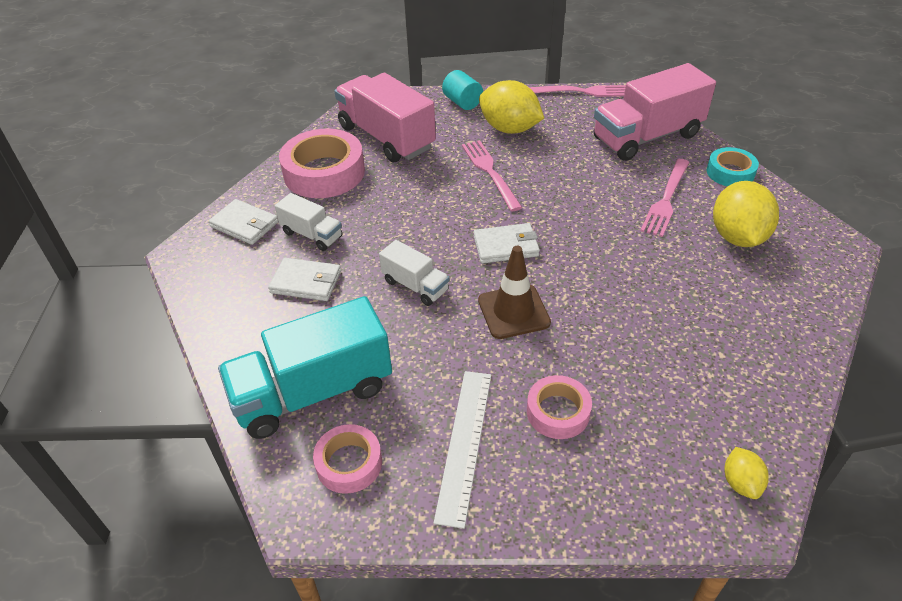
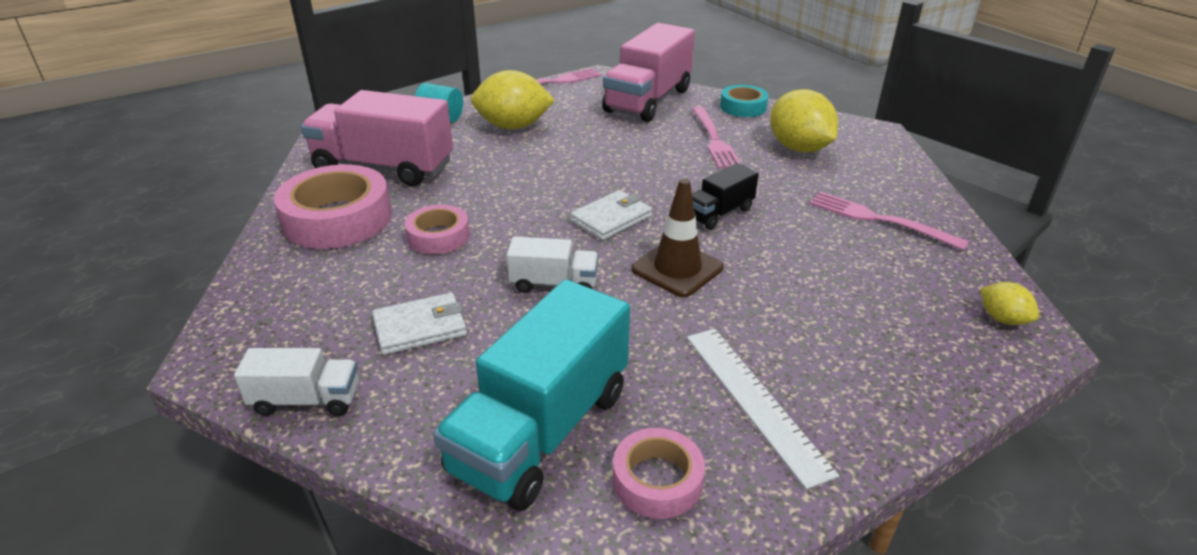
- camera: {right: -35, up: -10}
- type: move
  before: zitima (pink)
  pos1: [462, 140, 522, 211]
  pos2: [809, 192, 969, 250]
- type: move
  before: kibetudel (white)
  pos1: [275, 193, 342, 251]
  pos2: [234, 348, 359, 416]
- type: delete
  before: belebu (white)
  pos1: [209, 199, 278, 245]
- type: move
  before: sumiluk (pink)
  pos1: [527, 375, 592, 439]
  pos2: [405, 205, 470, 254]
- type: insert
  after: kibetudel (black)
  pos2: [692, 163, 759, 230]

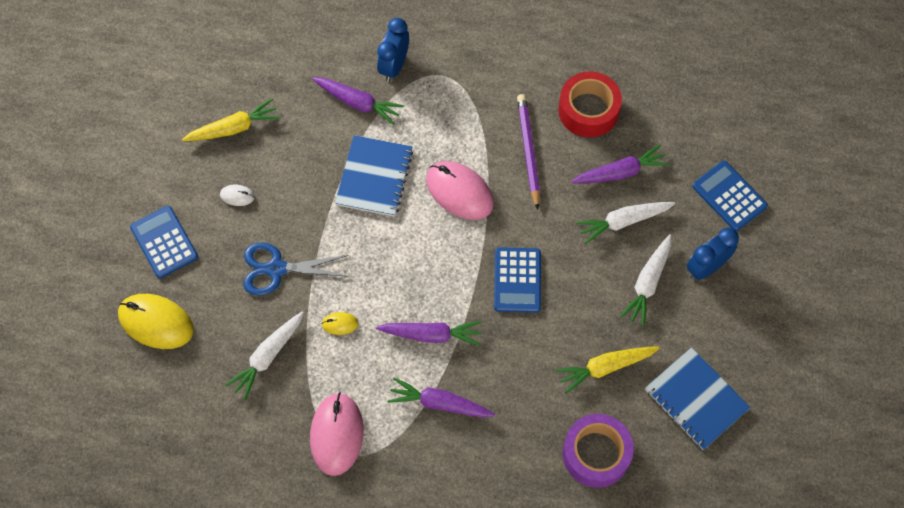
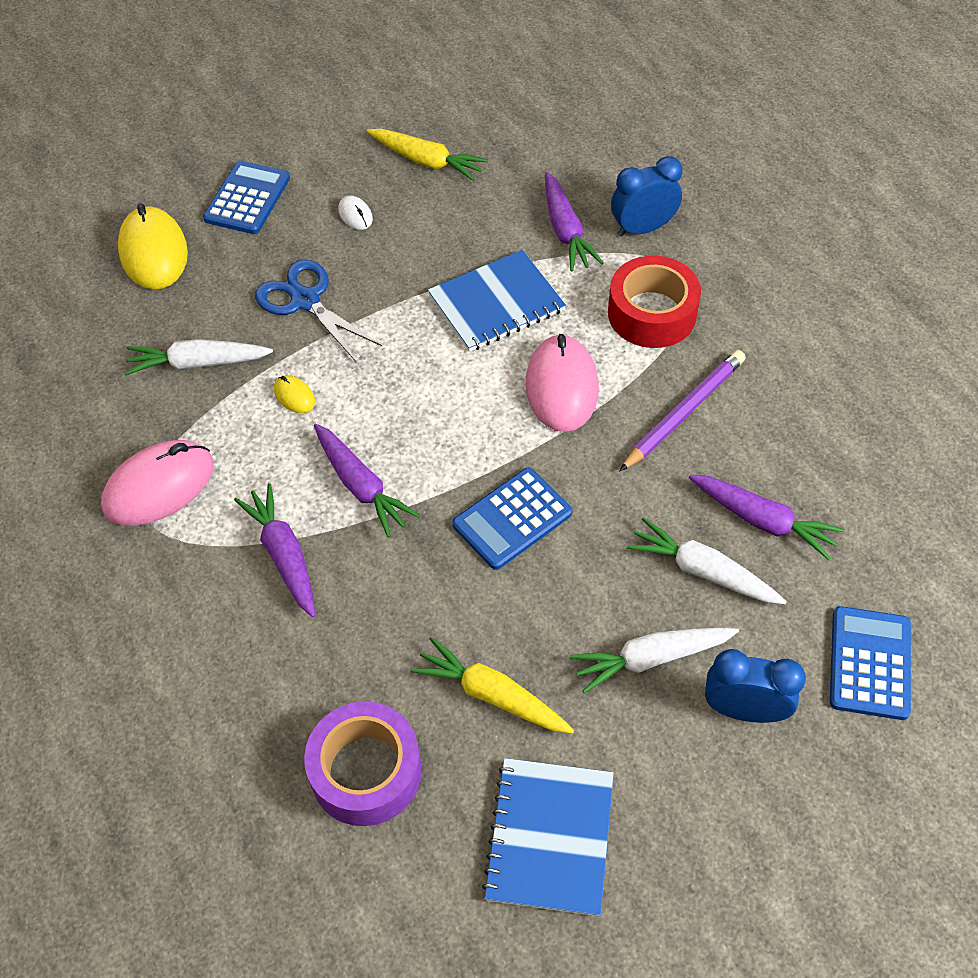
- camera: {right: 50, up: -10}
- type: move
  before: sumiluk (red)
  pos1: [558, 71, 622, 138]
  pos2: [608, 256, 701, 348]

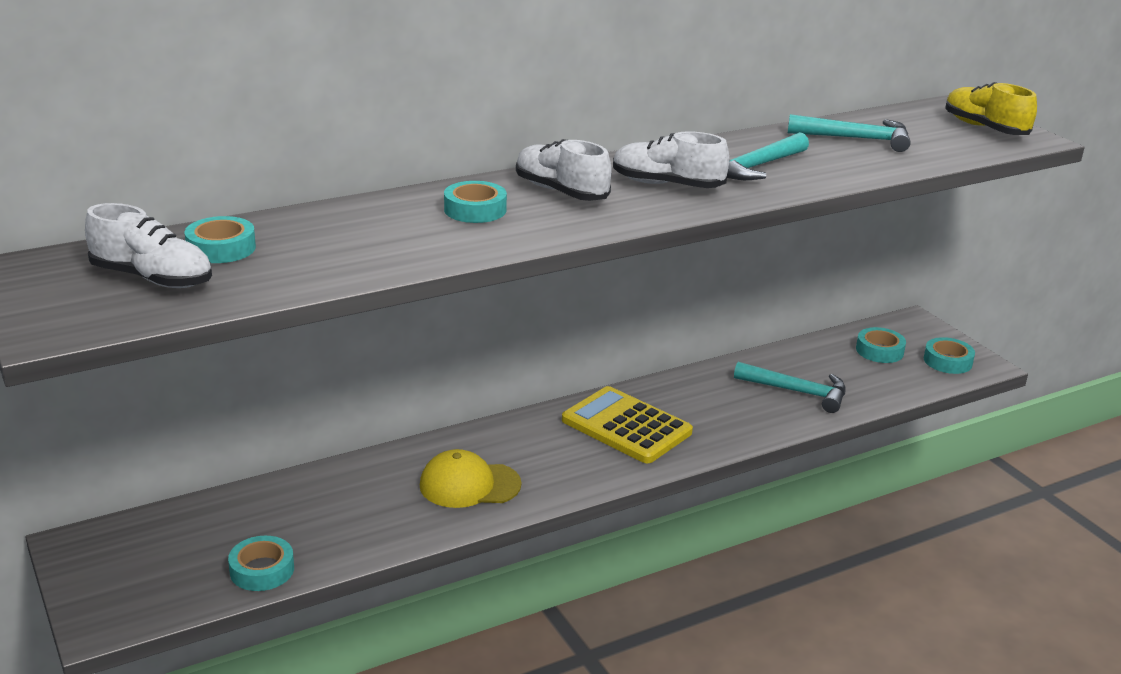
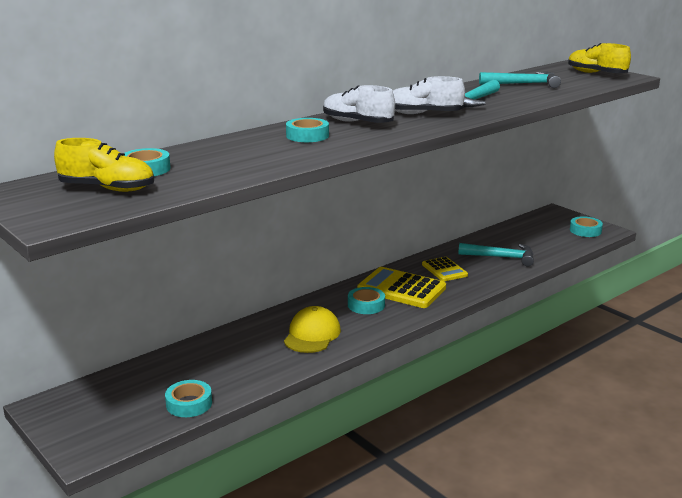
- camera: {right: -10, up: -5}
- type: recolor
  before: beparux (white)
  after: beparux (yellow)
  pos1: [85, 203, 212, 288]
  pos2: [54, 138, 154, 192]
- type: move
  before: sumiluk (turquoise)
  pos1: [856, 327, 906, 363]
  pos2: [348, 287, 385, 314]
- type: rotate
  before: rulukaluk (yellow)
  pos1: [420, 449, 522, 508]
  pos2: [284, 306, 341, 353]
  turn: 120
- type: insert
  after: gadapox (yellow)
  pos2: [422, 257, 468, 281]

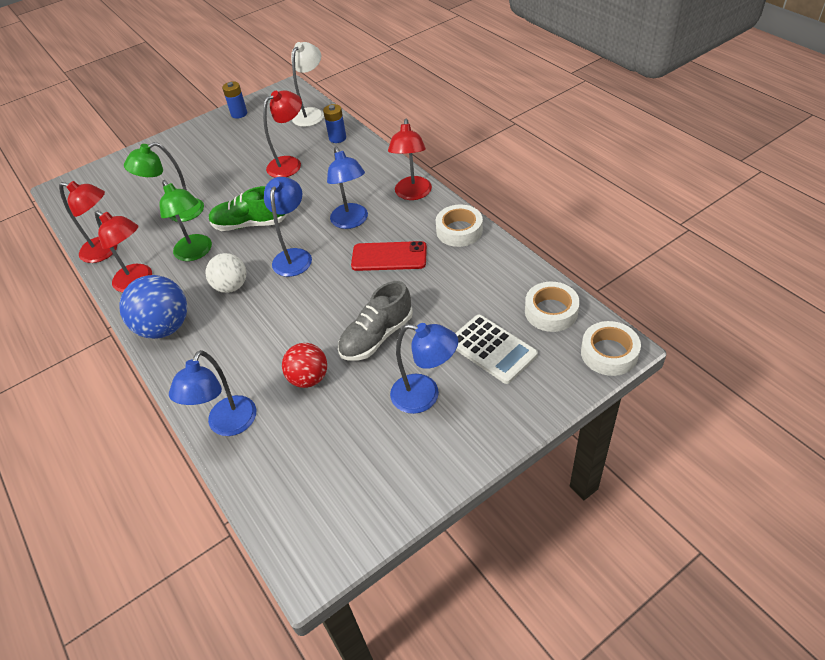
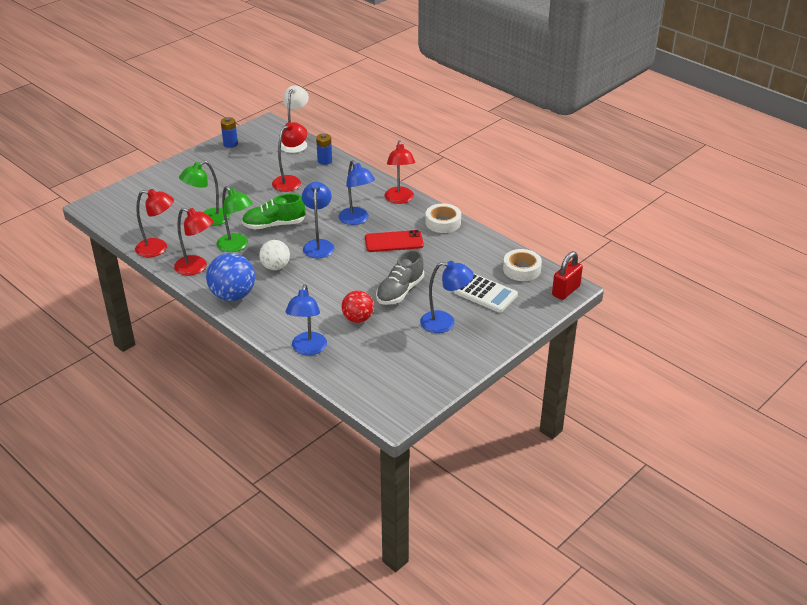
- camera: {right: -15, up: -10}
- type: replace
  before: sumiluk (white)
  after: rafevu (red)
  pos1: [581, 321, 641, 376]
  pos2: [552, 251, 583, 300]

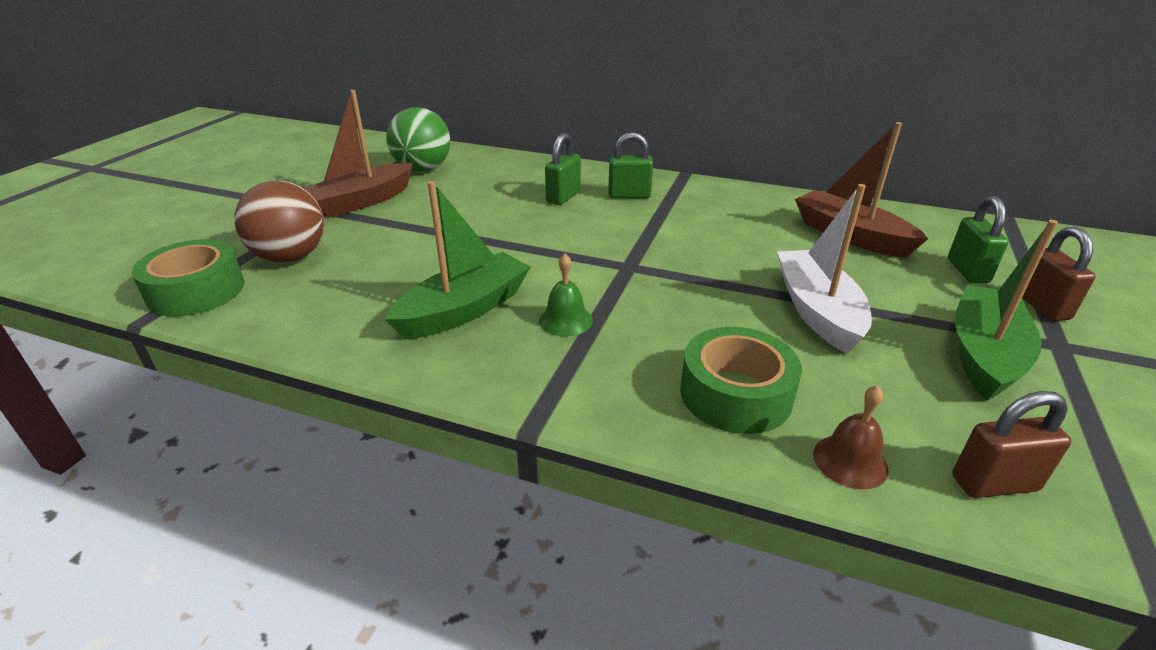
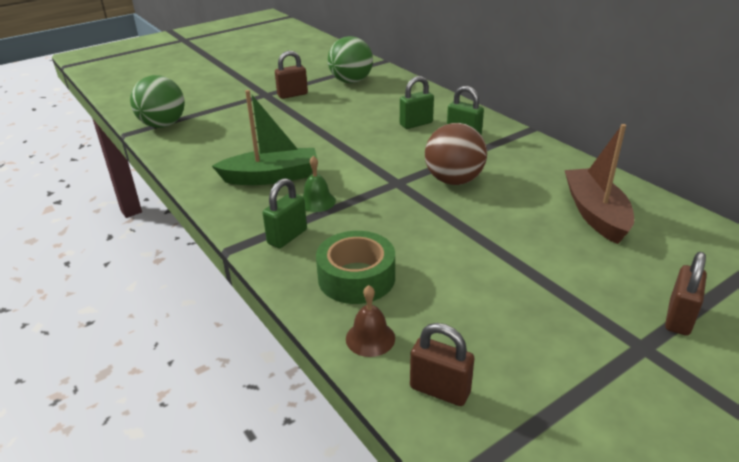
- camera: {right: 35, up: 0}
- type: replace
  before: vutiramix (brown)
  after: rafevu (brown)
  pos1: [304, 90, 413, 218]
  pos2: [275, 51, 308, 99]
- type: move
  before: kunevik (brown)
  pos1: [234, 181, 324, 263]
  pos2: [425, 123, 487, 185]
- type: delete
  before: vutiramix (white)
  pos1: [777, 184, 872, 354]
- type: move
  before: rafevu (green)
  pos1: [948, 196, 1009, 283]
  pos2: [263, 178, 307, 248]
- type: delete
  before: vutiramix (green)
  pos1: [955, 220, 1058, 401]
- type: replace
  before: sumiluk (green)
  after: kunevik (green)
  pos1: [132, 239, 245, 317]
  pos2: [130, 75, 185, 128]

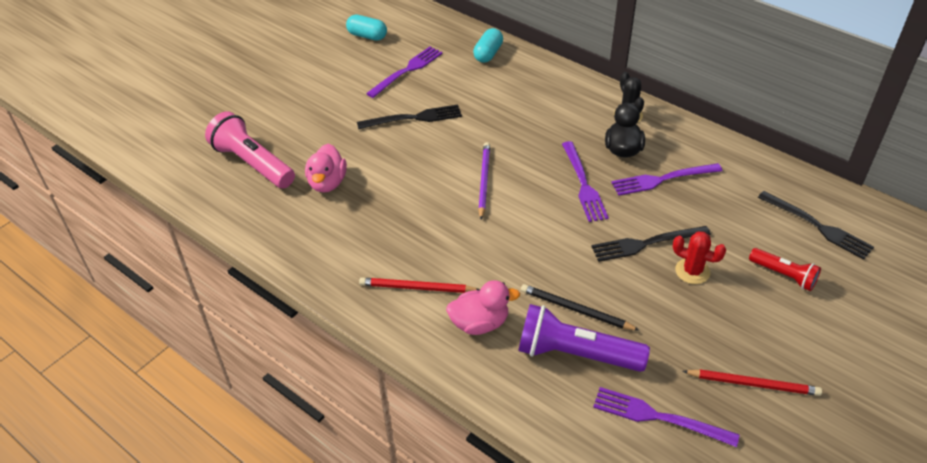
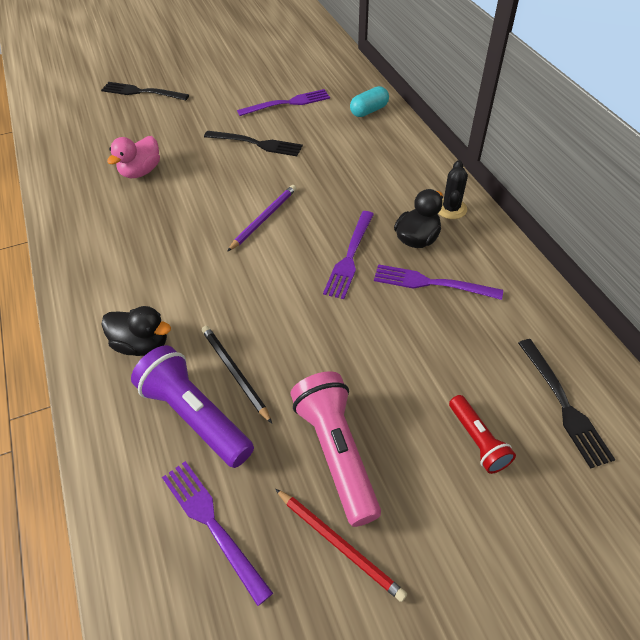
- camera: {right: 30, up: 5}
- type: delete
  before: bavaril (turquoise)
  pos1: [346, 15, 387, 41]
- type: move
  before: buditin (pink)
  pos1: [205, 111, 295, 188]
  pos2: [290, 371, 381, 527]
- type: move
  before: zitima (black)
  pos1: [591, 226, 711, 262]
  pos2: [101, 82, 189, 100]
- type: delete
  before: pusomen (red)
  pos1: [673, 231, 726, 284]
- type: delete
  before: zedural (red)
  pos1: [359, 278, 480, 293]
- type: recolor
  before: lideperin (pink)
  after: lideperin (black)
  pos1: [446, 280, 520, 335]
  pos2: [101, 306, 171, 356]

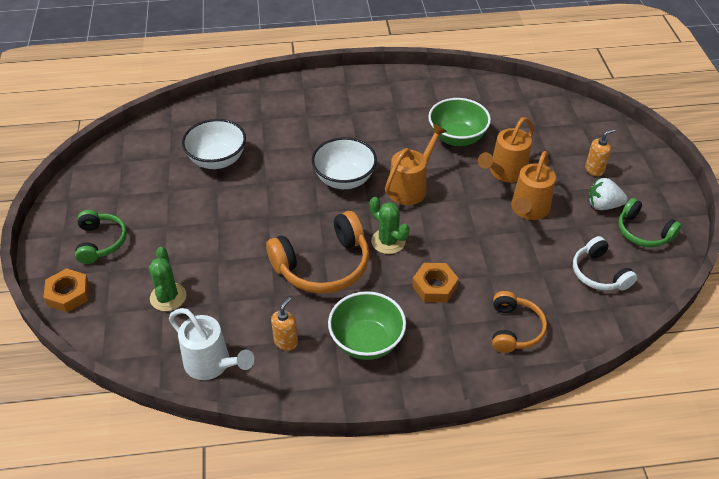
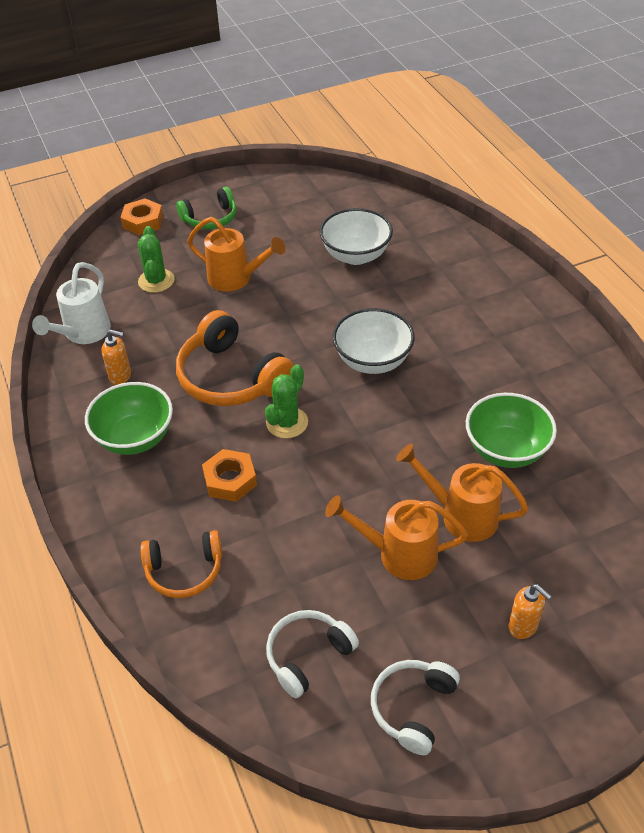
- camera: {right: 75, up: 0}
- type: move
  before: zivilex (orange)
  pos1: [385, 124, 447, 205]
  pos2: [187, 217, 285, 291]
- type: delete
  before: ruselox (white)
  pos1: [588, 178, 628, 210]
- type: recolor
  before: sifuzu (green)
  after: sifuzu (white)
  pos1: [618, 198, 682, 247]
  pos2: [371, 660, 460, 755]
- type: rotate
  before: pusomen (green)
  pos1: [149, 247, 187, 311]
  pos2: [138, 226, 174, 293]
  turn: -75

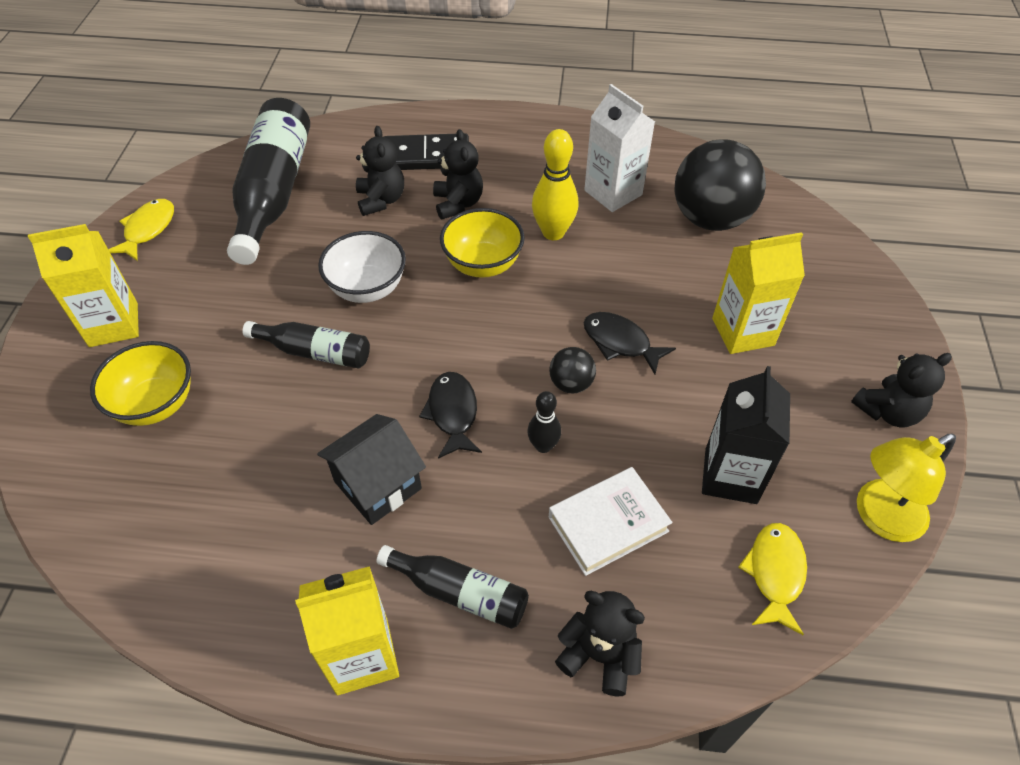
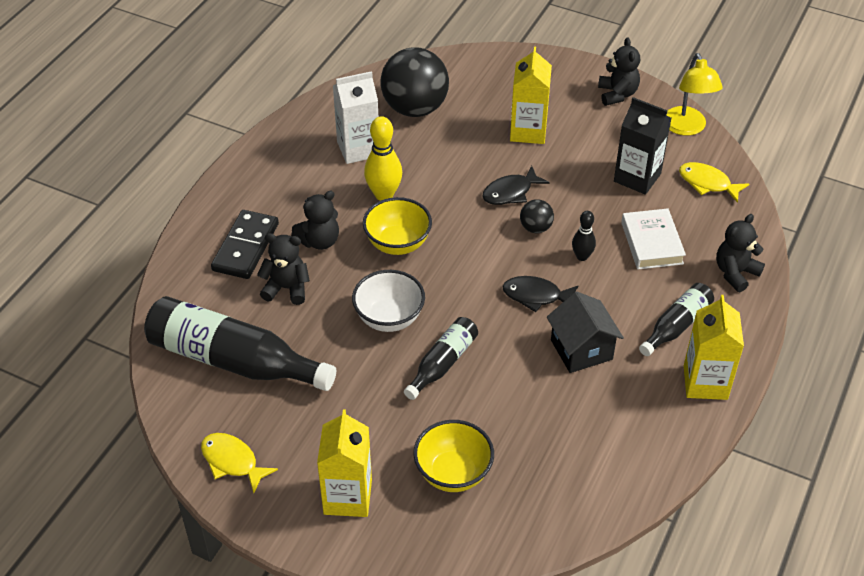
- camera: {right: -70, up: -5}
- type: rotate
  before: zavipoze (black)
  pos1: [433, 129, 483, 219]
  pos2: [291, 191, 339, 250]
  turn: 135

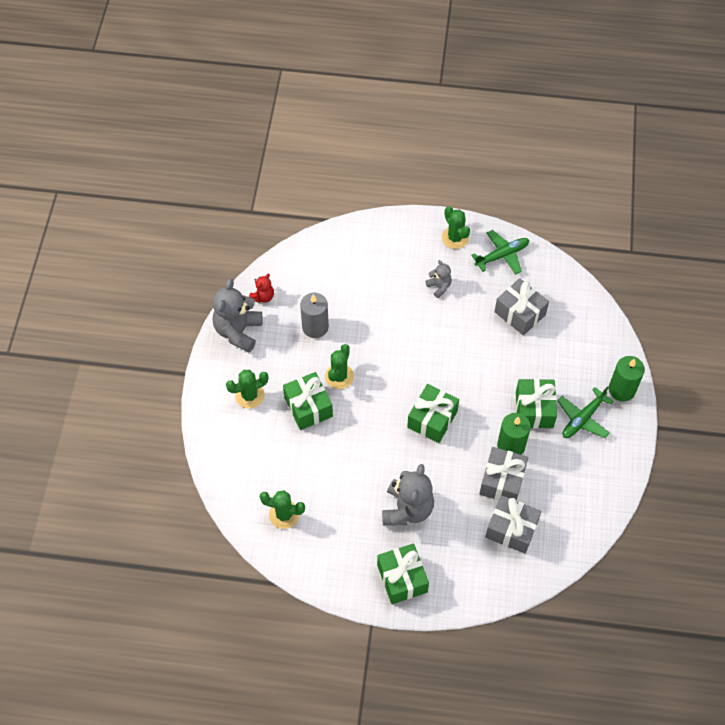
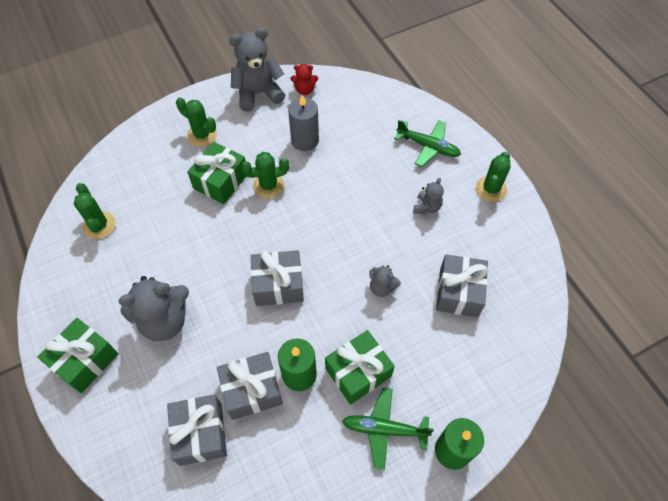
- camera: {right: 55, up: 0}
- type: move
  before: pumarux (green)
  pos1: [471, 230, 529, 275]
  pos2: [394, 120, 461, 167]
- type: recolor
  before: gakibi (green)
  after: gakibi (grey)
  pos1: [407, 384, 459, 443]
  pos2: [251, 250, 304, 306]
- type: insert
  after: zavipoze (grey)
  pos2: [369, 265, 401, 297]

